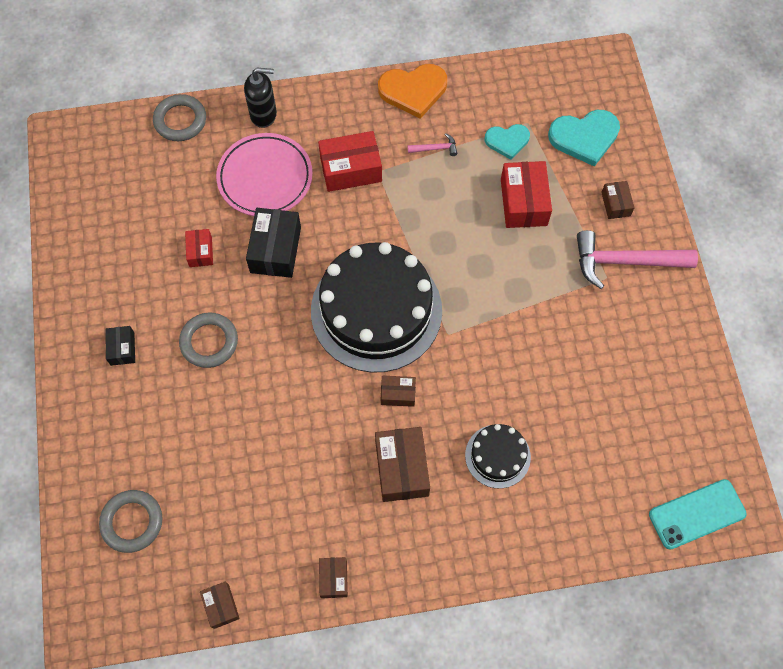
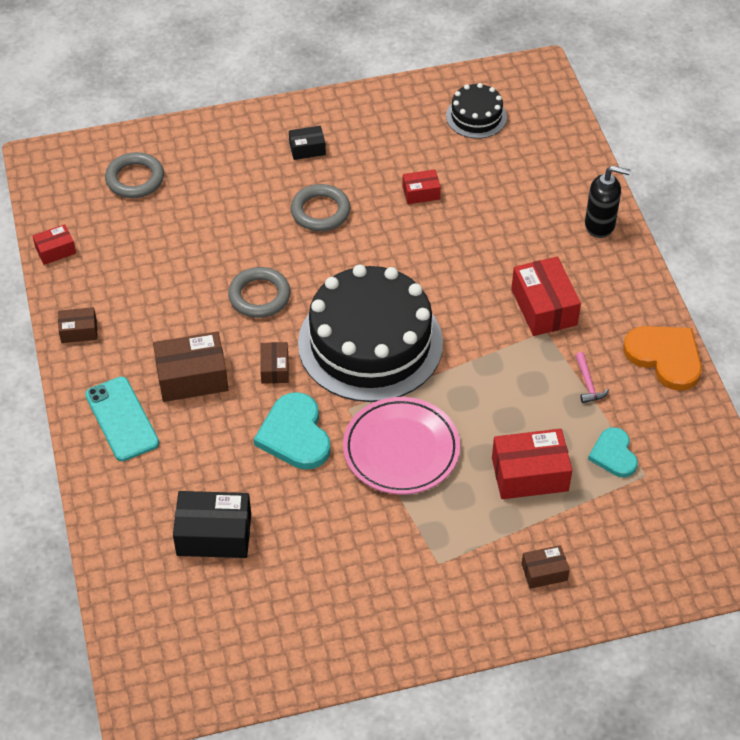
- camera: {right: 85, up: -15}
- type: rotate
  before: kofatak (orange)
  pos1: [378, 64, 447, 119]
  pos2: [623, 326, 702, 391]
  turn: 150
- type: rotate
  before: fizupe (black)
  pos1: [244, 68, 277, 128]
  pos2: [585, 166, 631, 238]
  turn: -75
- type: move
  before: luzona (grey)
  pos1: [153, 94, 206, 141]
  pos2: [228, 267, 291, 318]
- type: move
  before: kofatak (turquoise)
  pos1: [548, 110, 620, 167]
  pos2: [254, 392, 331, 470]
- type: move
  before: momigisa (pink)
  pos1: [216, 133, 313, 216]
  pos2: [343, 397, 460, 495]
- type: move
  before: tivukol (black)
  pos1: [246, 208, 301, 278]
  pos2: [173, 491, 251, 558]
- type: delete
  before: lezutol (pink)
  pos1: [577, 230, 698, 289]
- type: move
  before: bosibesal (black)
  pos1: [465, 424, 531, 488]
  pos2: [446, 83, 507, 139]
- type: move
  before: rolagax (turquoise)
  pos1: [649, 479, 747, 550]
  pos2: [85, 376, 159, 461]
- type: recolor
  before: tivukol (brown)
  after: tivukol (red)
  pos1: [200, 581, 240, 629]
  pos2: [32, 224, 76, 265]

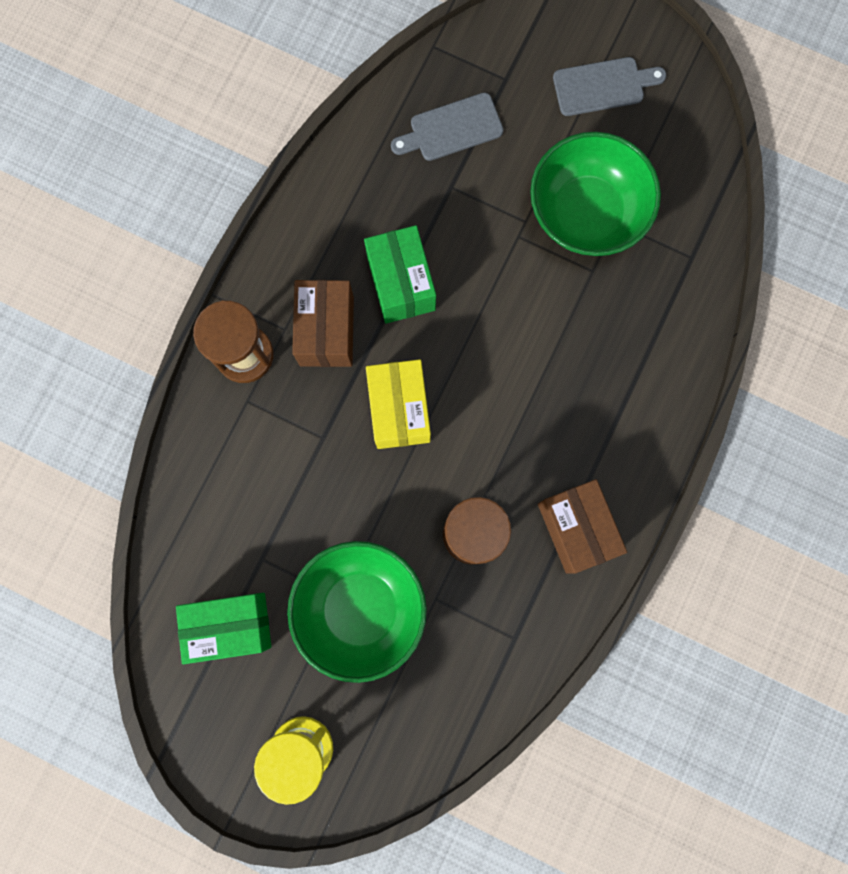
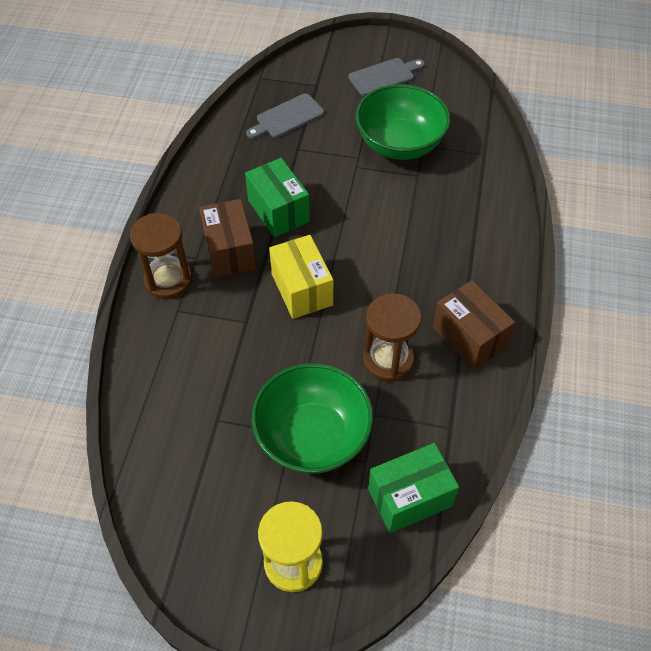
- camera: {right: -15, up: -25}
- type: move
  before: tivukol (green)
  pos1: [176, 593, 271, 664]
  pos2: [368, 443, 459, 533]

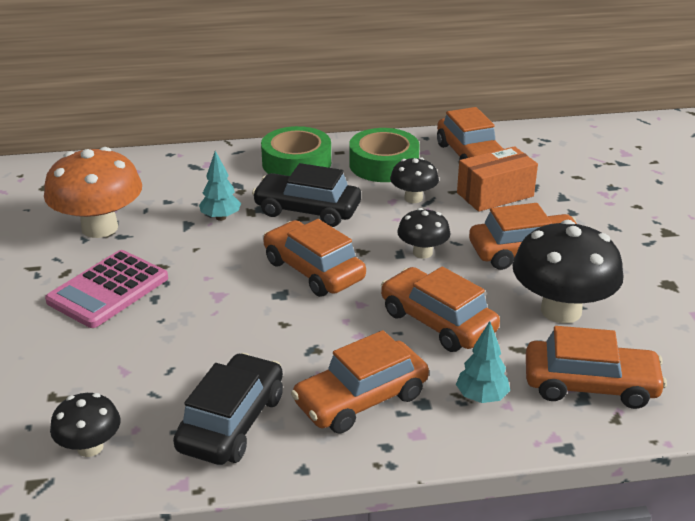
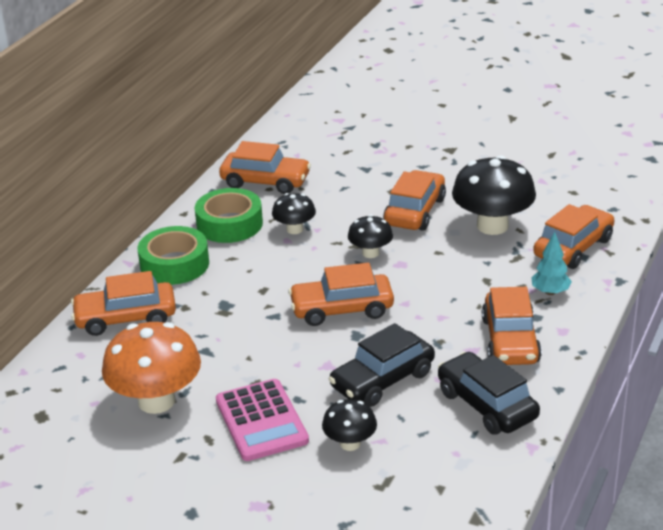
- camera: {right: -55, up: 0}
- type: delete
  before: tivukol (orange)
  pos1: [457, 146, 538, 212]
- type: delete
  before: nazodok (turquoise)
  pos1: [199, 151, 241, 221]
- type: move
  before: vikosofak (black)
  pos1: [252, 163, 361, 227]
  pos2: [329, 323, 435, 407]
- type: move
  before: vikosofak (orange)
  pos1: [381, 266, 500, 352]
  pos2: [71, 271, 176, 336]
- type: move
  before: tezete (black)
  pos1: [50, 393, 120, 457]
  pos2: [322, 399, 377, 451]

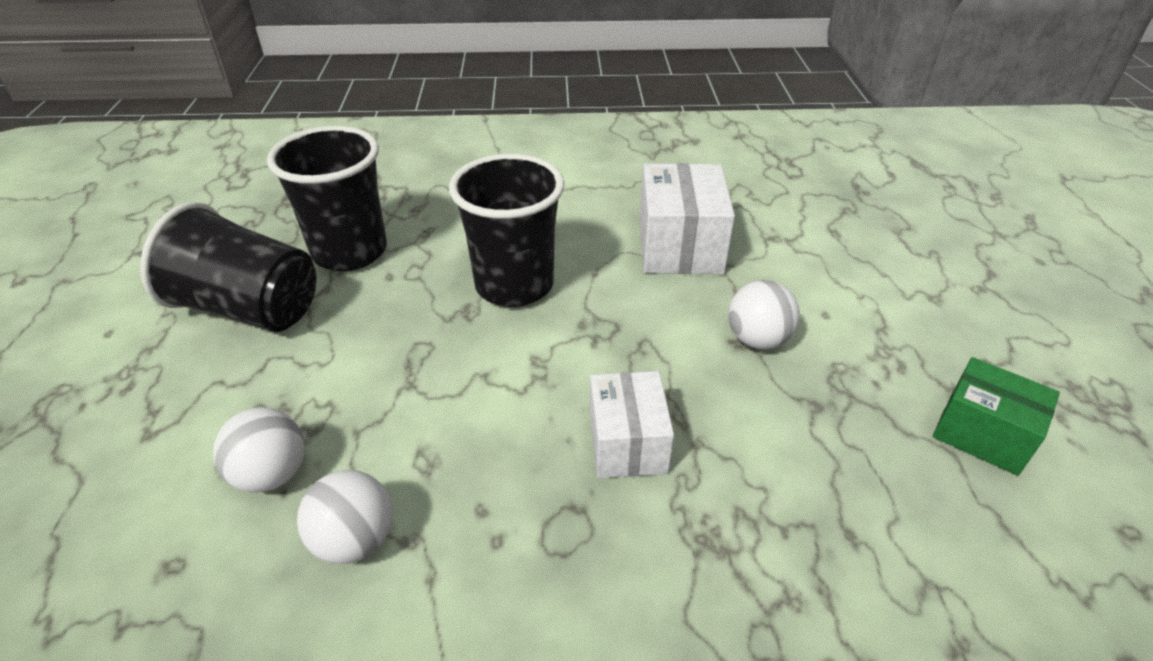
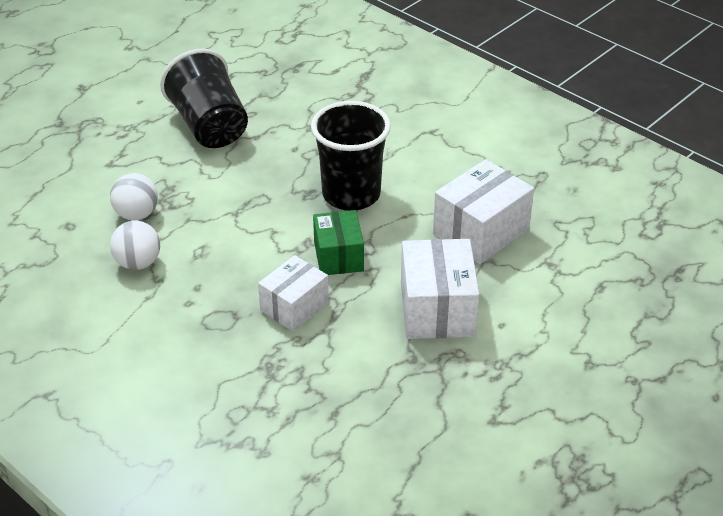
- camera: {right: 45, up: 0}
- type: delete
  before: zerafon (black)
  pos1: [267, 126, 387, 271]
- type: replace
  before: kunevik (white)
  after: tivukol (white)
  pos1: [728, 280, 800, 349]
  pos2: [401, 239, 479, 339]
- type: move
  before: tivukol (green)
  pos1: [933, 357, 1060, 476]
  pos2: [313, 210, 364, 275]

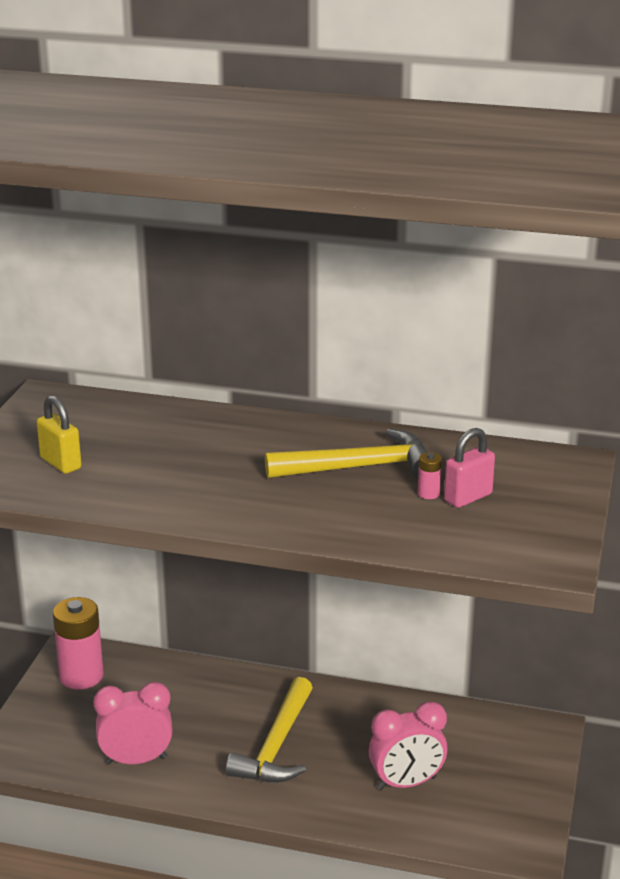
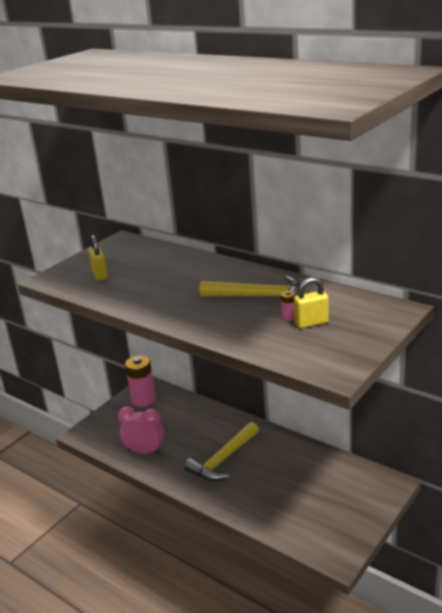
- camera: {right: 25, up: 0}
- type: recolor
  before: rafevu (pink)
  after: rafevu (yellow)
  pos1: [444, 428, 495, 508]
  pos2: [294, 277, 329, 328]
- type: delete
  before: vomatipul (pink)
  pos1: [369, 701, 447, 790]

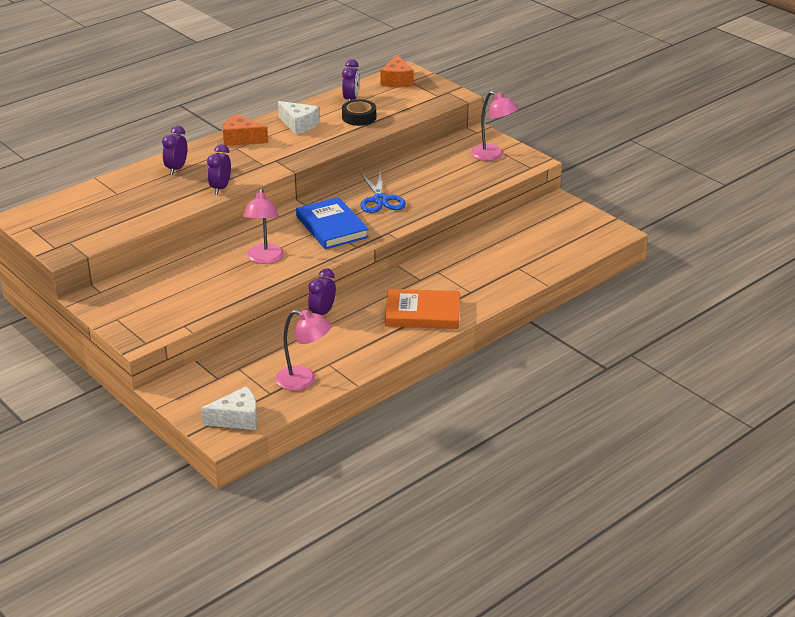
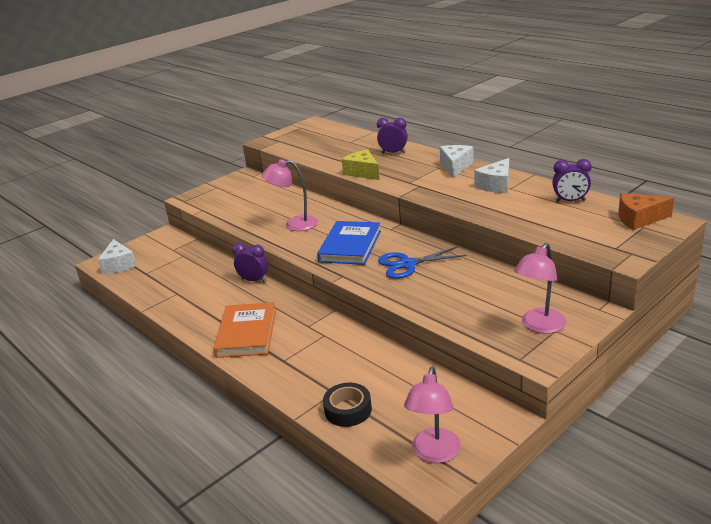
- camera: {right: 90, up: -5}
- type: move
  before: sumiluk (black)
  pos1: [342, 100, 376, 126]
  pos2: [323, 383, 372, 427]
- type: recolor
  before: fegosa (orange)
  after: fegosa (white)
  pos1: [223, 114, 268, 146]
  pos2: [440, 145, 474, 178]
- type: replace
  before: vomatipul (purple)
  after: fegosa (yellow)
  pos1: [207, 144, 231, 194]
  pos2: [342, 149, 379, 180]
- type: rotate
  before: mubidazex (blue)
  pos1: [296, 197, 369, 249]
  pos2: [317, 221, 381, 265]
  turn: -45
- type: move
  before: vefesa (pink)
  pos1: [276, 310, 331, 391]
  pos2: [404, 367, 461, 463]

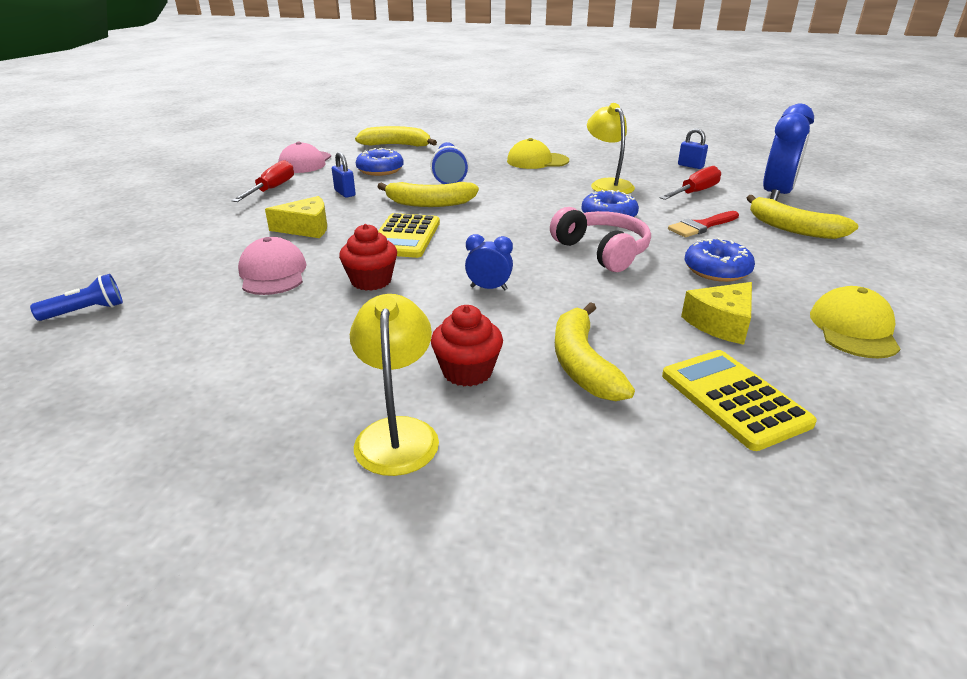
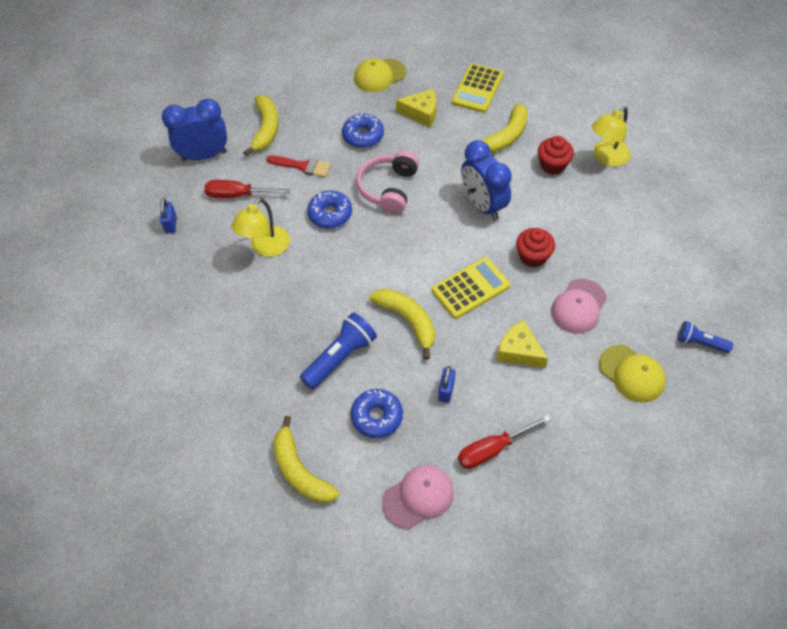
- camera: {right: -130, up: 25}
- type: move
  before: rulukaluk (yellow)
  pos1: [507, 138, 569, 169]
  pos2: [599, 345, 666, 402]
- type: resize
  before: vomatipul (blue)
  pos1: [465, 234, 513, 290]
  pos2: [461, 140, 512, 221]
  scale: 1.98

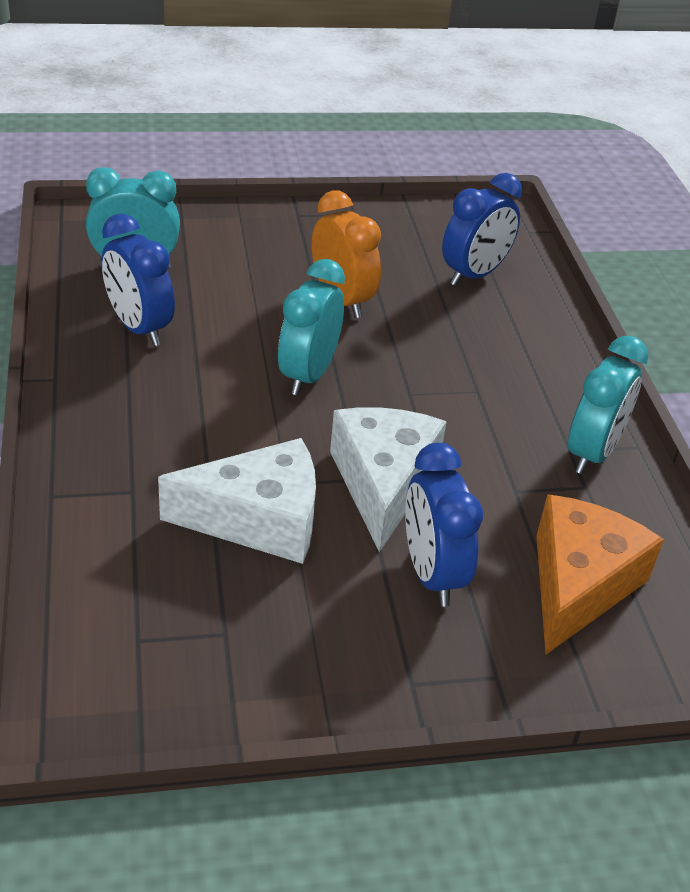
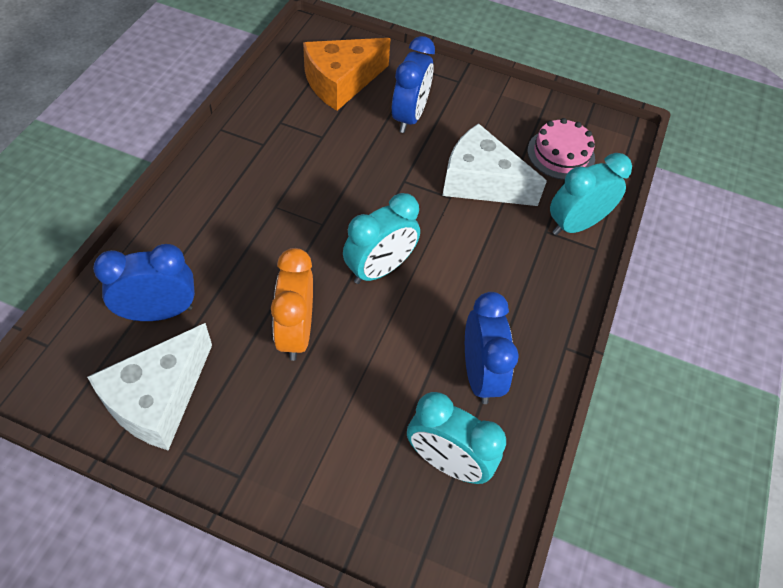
- camera: {right: -150, up: 15}
- type: move
  before: vomatipul (turquoise)
  pos1: [568, 336, 648, 474]
  pos2: [550, 153, 632, 235]
- type: move
  before: fegosa (white)
  pos1: [330, 407, 447, 552]
  pos2: [87, 323, 212, 450]
- type: insert
  after: bosibesal (pink)
  pos2: [528, 118, 595, 180]

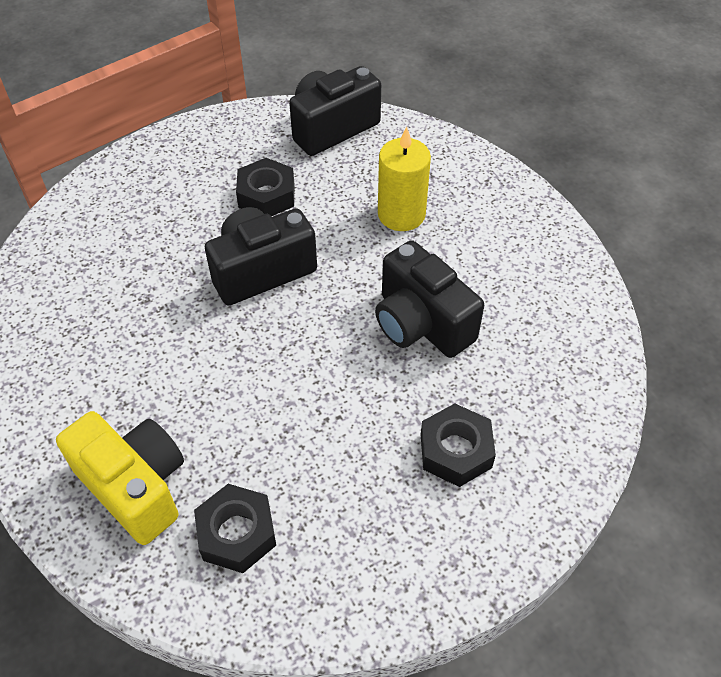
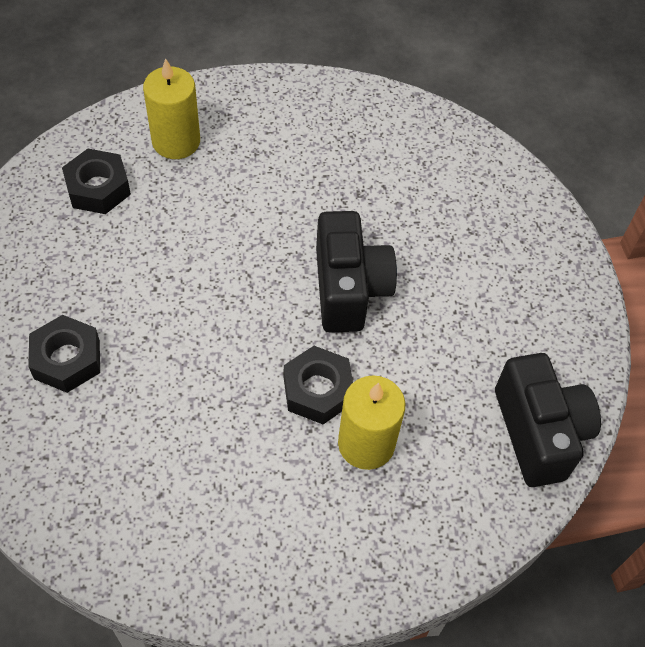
- camera: {right: 110, up: 5}
- type: move
  before: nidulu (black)
  pos1: [236, 158, 294, 216]
  pos2: [284, 346, 353, 424]
- type: delete
  before: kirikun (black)
  pos1: [375, 240, 484, 358]
- type: replace
  before: kirikun (yellow)
  after: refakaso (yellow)
  pos1: [56, 411, 184, 545]
  pos2: [143, 58, 200, 159]

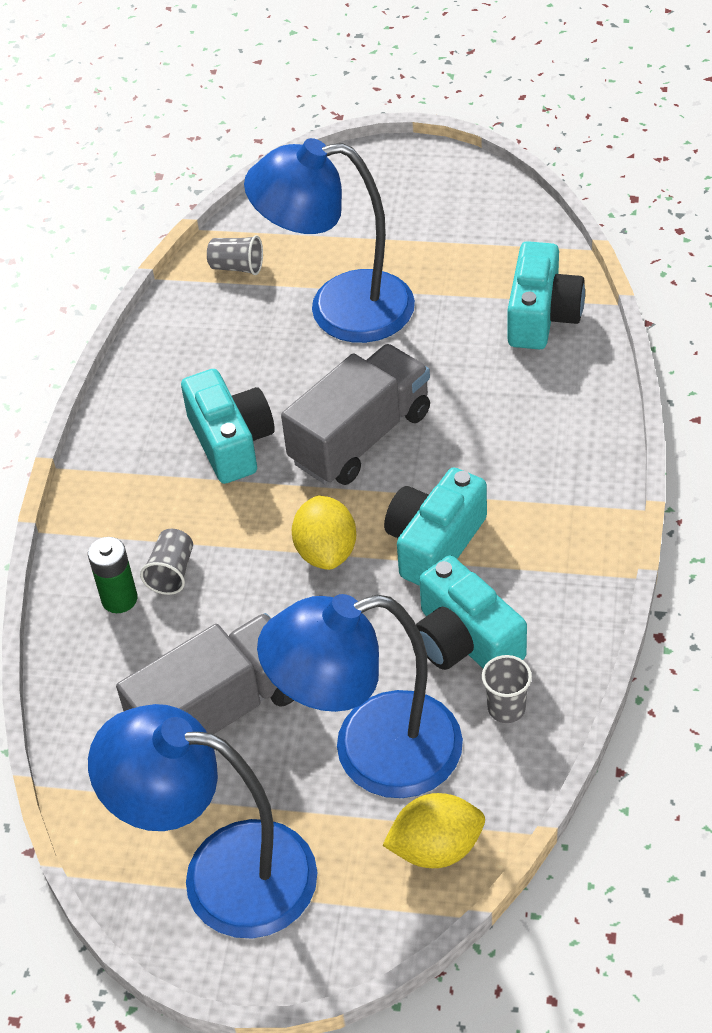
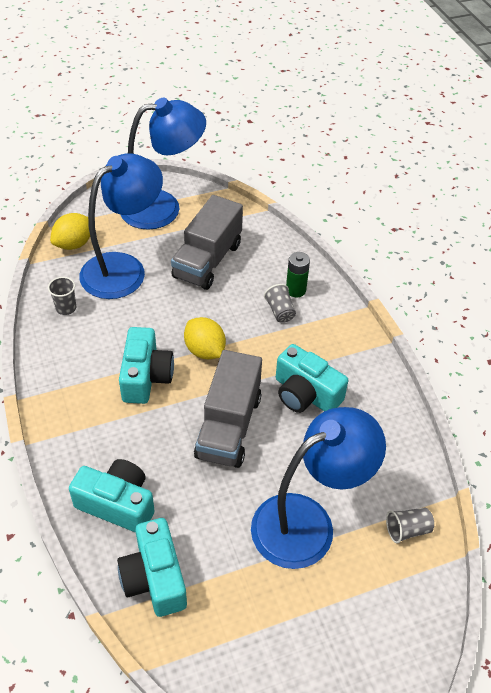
- camera: {right: 145, up: 0}
- type: move
  before: kirikun (turquoise)
  pos1: [416, 555, 527, 670]
  pos2: [69, 459, 155, 533]

